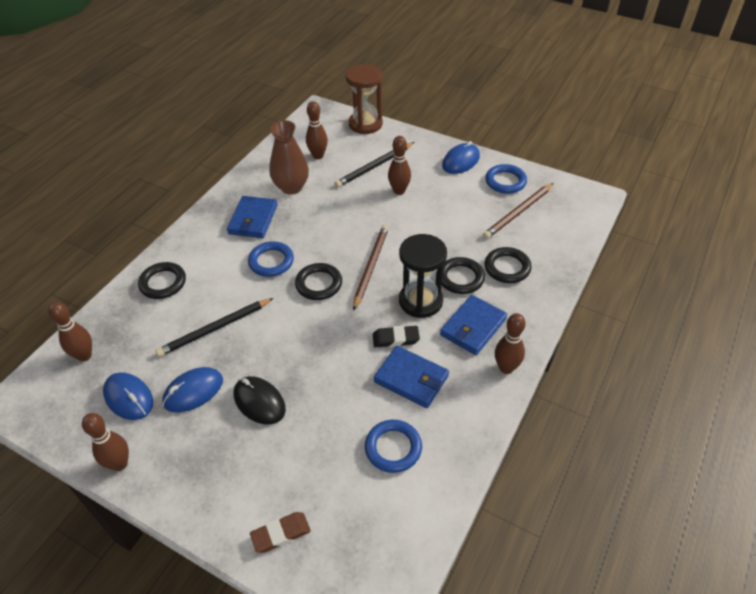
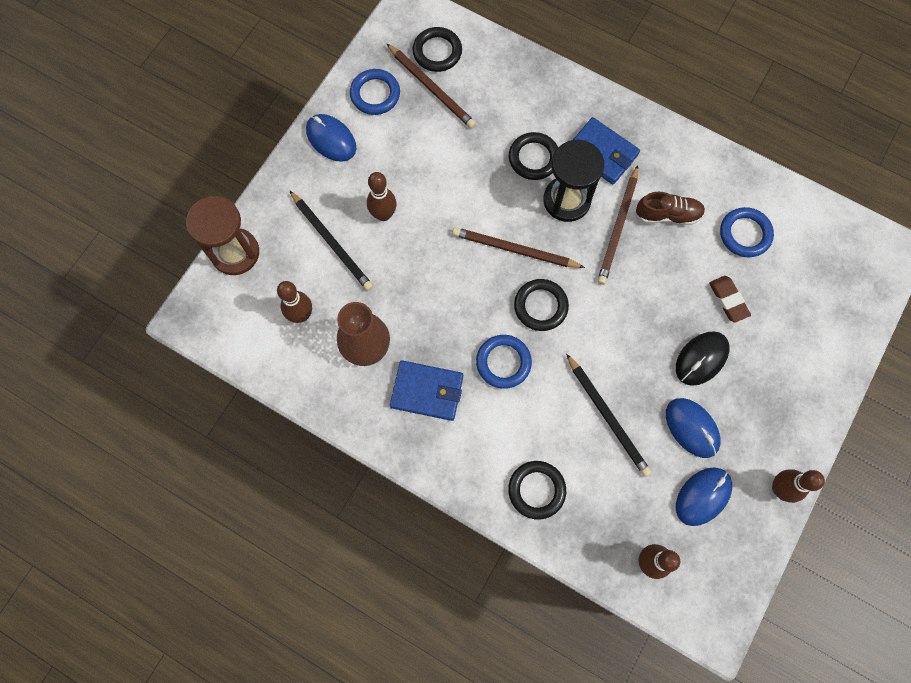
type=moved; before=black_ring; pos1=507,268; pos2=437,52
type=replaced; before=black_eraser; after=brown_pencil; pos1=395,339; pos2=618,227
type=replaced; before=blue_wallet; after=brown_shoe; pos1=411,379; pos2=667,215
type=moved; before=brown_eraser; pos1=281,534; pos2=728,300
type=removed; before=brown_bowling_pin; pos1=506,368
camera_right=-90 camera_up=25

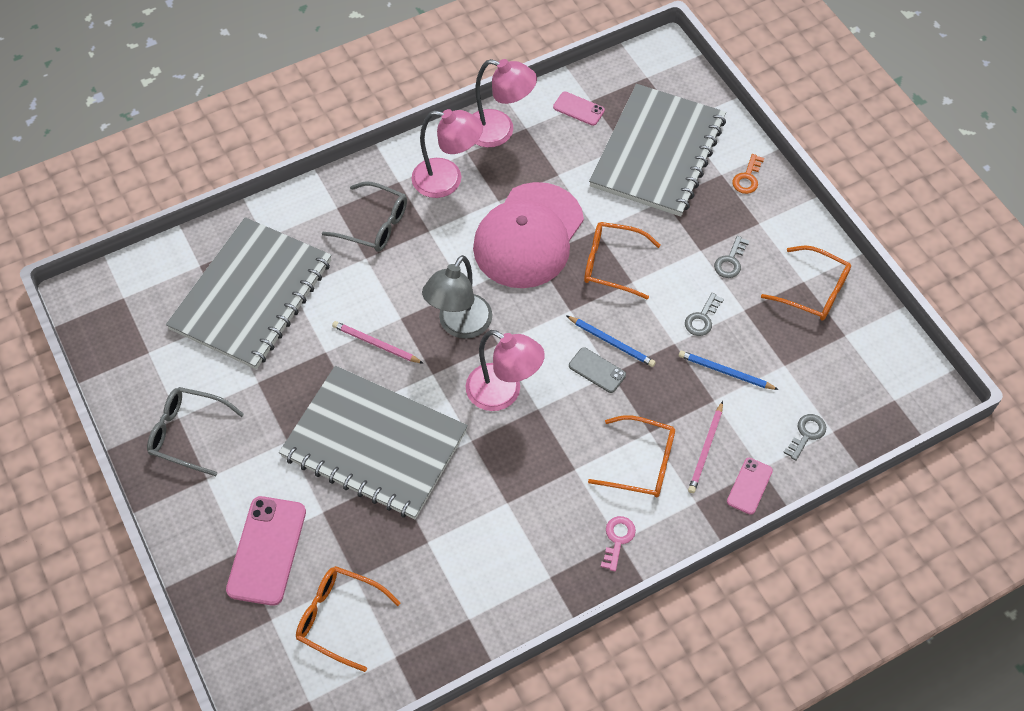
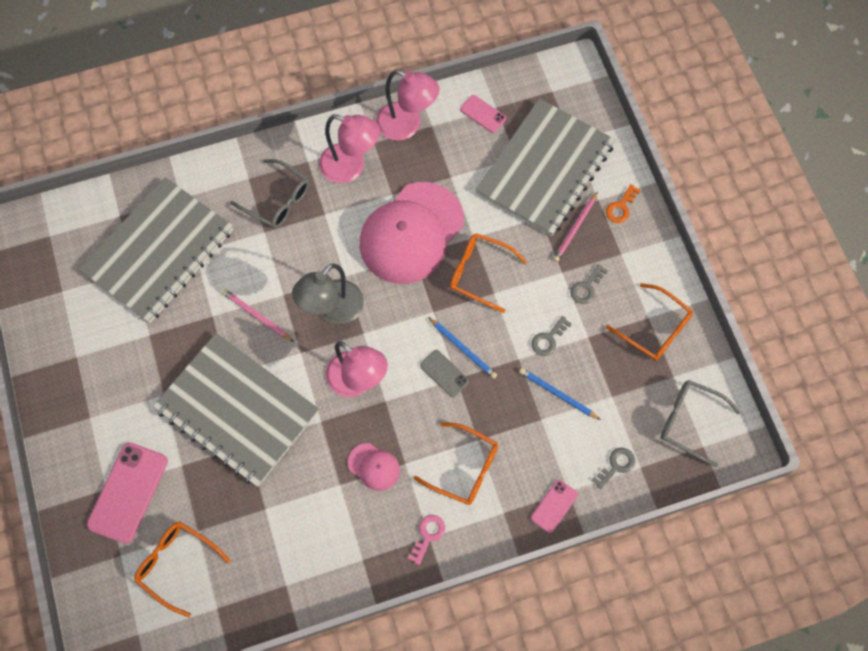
type=added; after=pink_cap; pos2=374,467
type=moved; before=pink_pencil; pos1=706,449; pos2=575,228
type=moved; before=grey_glasses; pos1=189,434; pos2=690,422
camera_right=10 camera_up=10

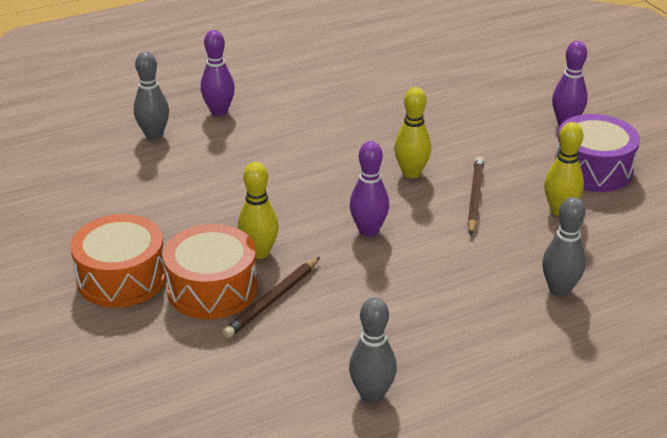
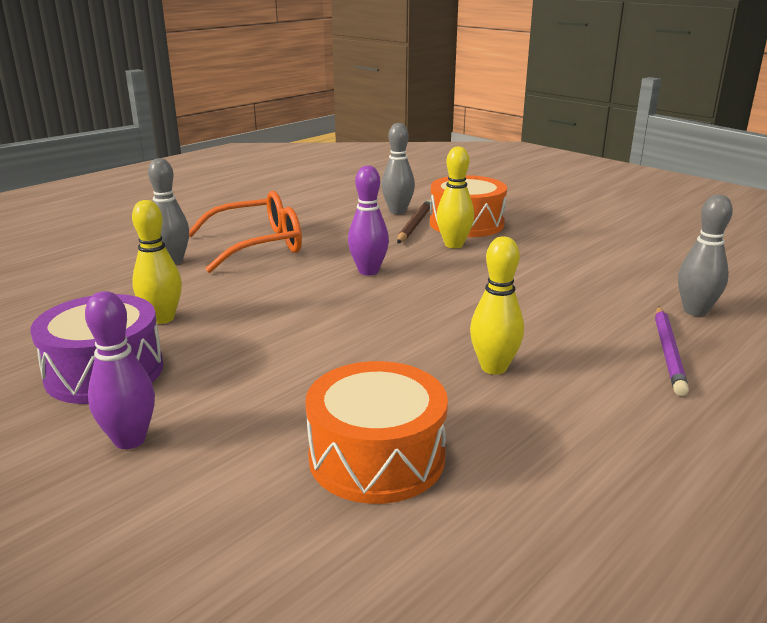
type=added; after=orange_glasses; pos2=258,245
type=moved; before=orange_drum; pos1=122,278; pos2=377,457
type=moved; before=grey_bowling_pin; pos1=372,395; pos2=397,211
type=moved; before=yellow_bowling_pin; pos1=411,173; pos2=494,367
type=replaced; before=purple_bowling_pin; after=purple_pencil; pos1=219,112; pos2=668,352
type=removed; before=brown_pencil; pos1=475,197
camera_right=160 camera_up=-10

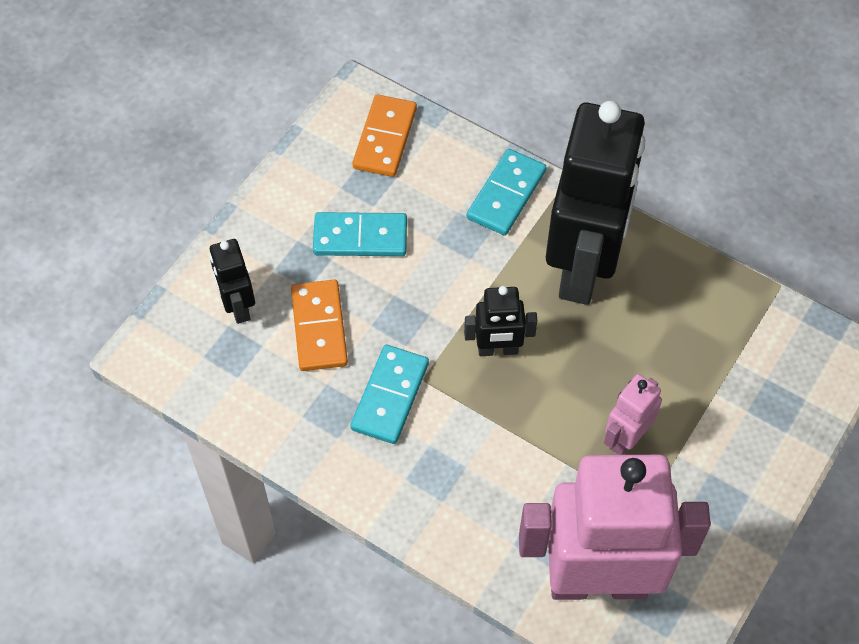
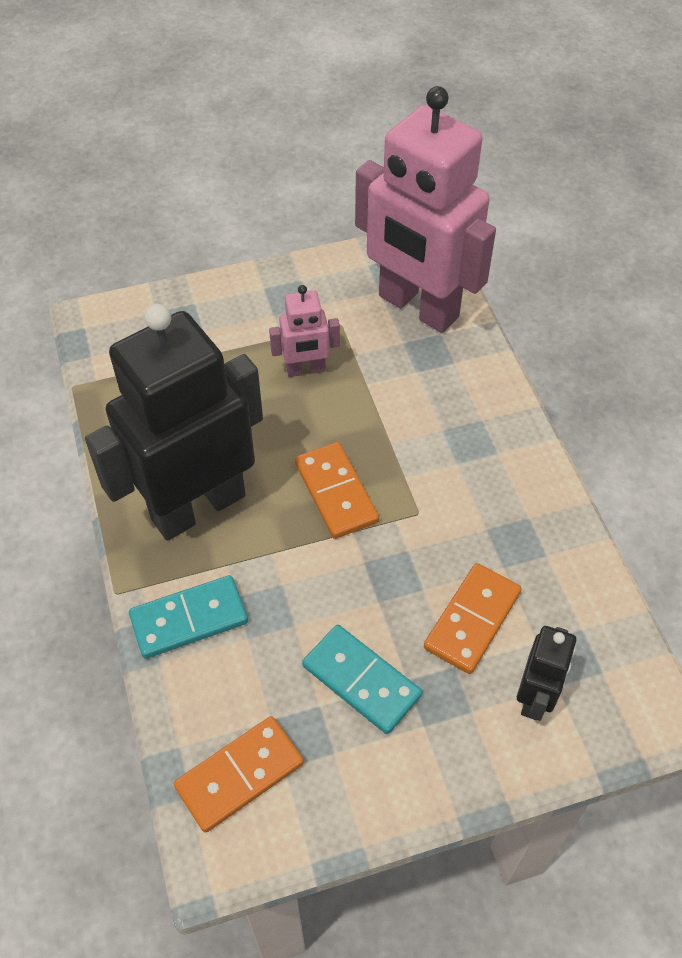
type=replaced; before=black_robot; after=orange_domino; pos1=498,349; pos2=335,492
type=removed; before=turquoise_domino; pos1=390,396
camera_right=-140 camera_up=-5

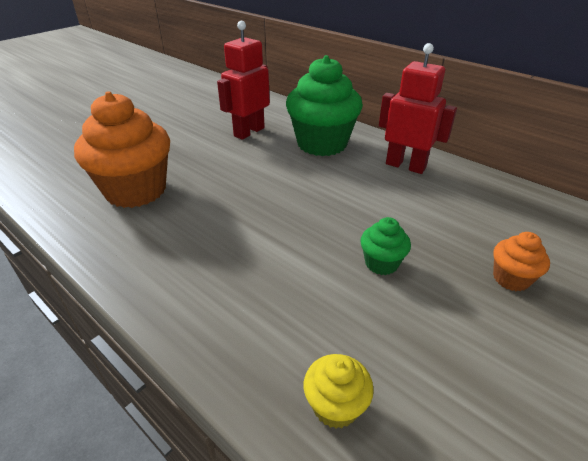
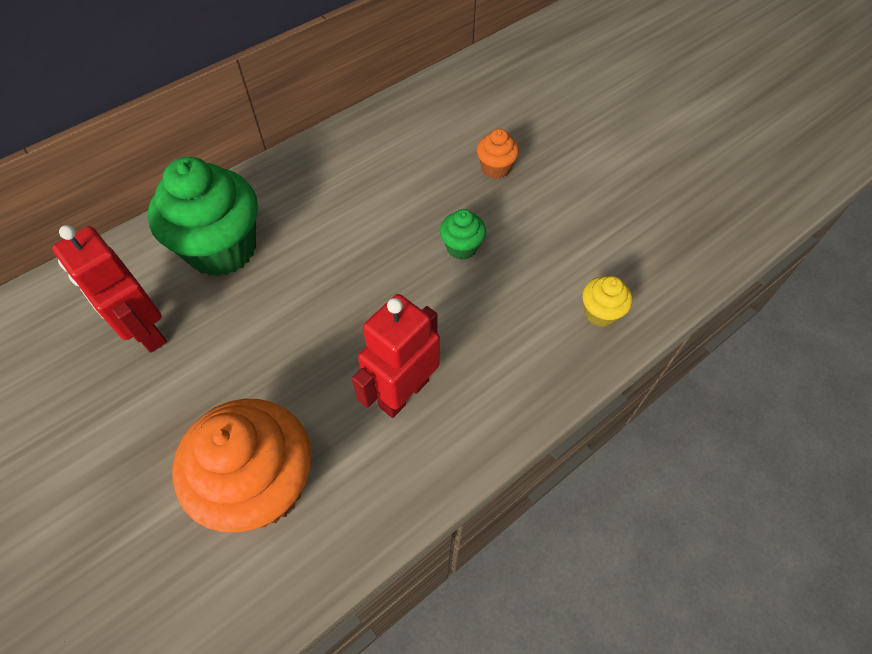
type=moved; before=red_robot; pos1=405,166; pos2=403,393
camera_right=-80 camera_up=20

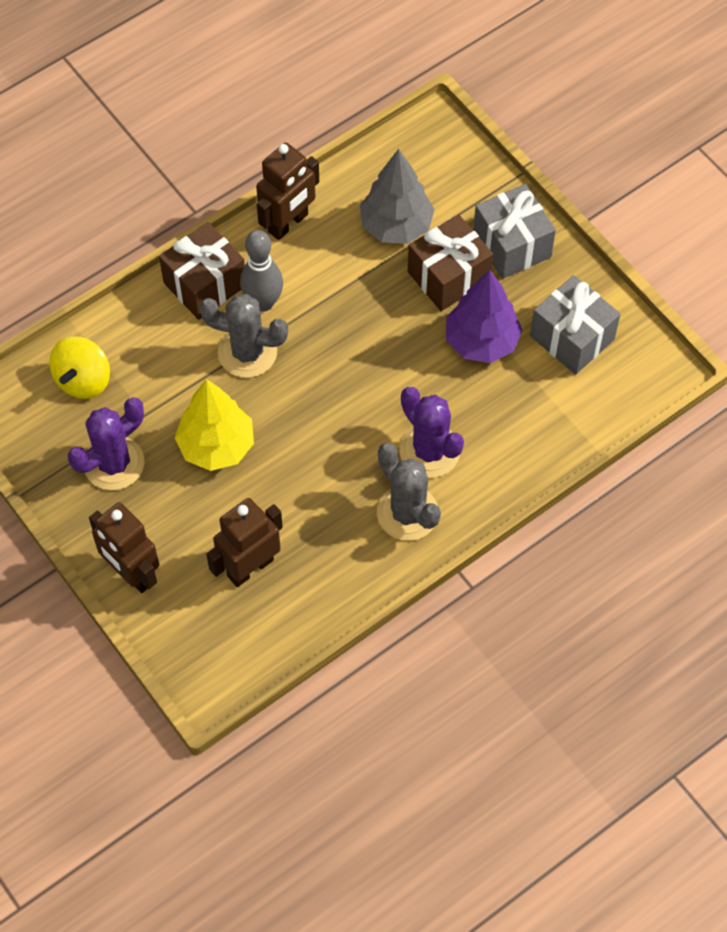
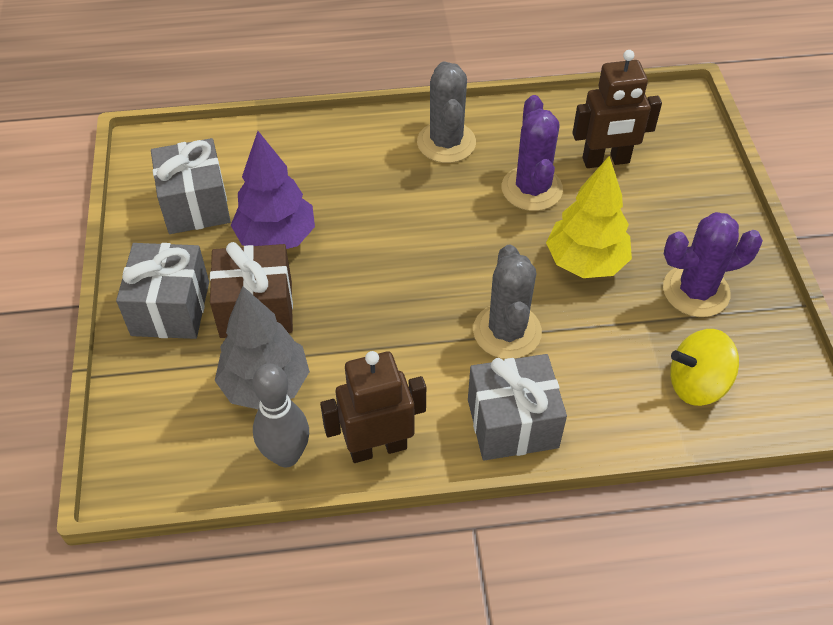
type=moved; before=grey_bowling_pin; pos1=263,302; pos2=286,455
type=recoloured; before=brown_gift; after=grey_gift; pos1=205,284; pos2=512,423
type=turned; before=grey_cactus; pos1=247,352; pos2=507,331; turn=45
type=moved; before=purple_cactus; pos1=429,451; pos2=531,189
type=turned; before=yellow_spinning_top; pos1=83,380; pos2=697,384; turn=-150
type=removed; before=brown_robot; pos1=132,573
camera_right=-150 camera_up=-10

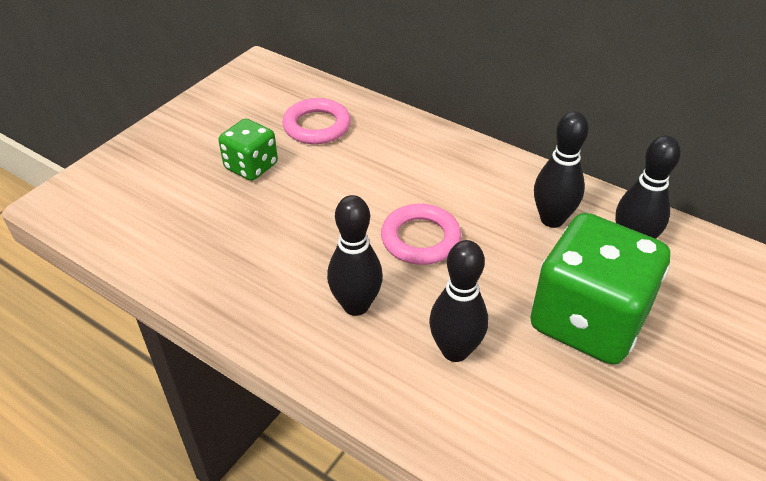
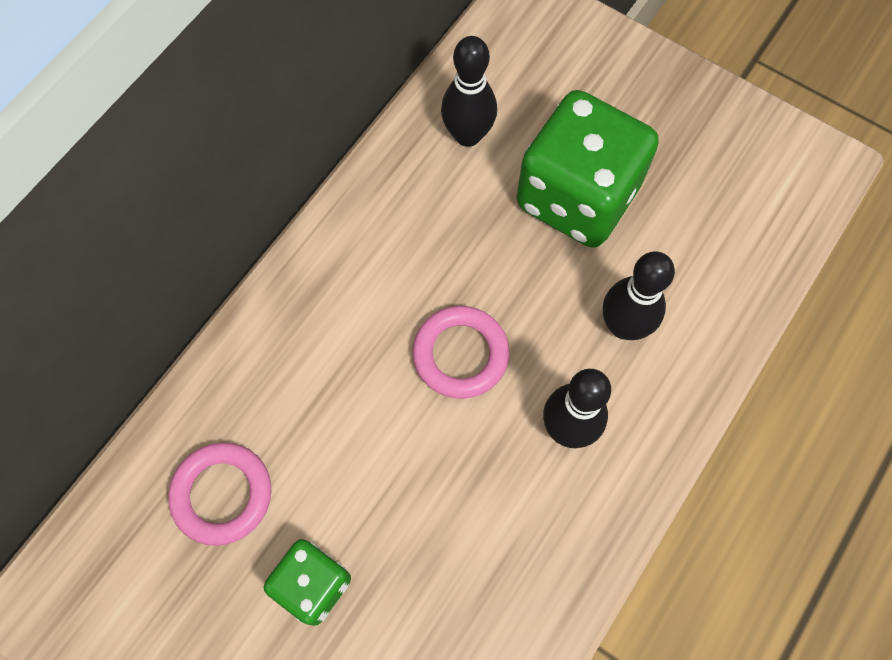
type=removed; before=black_bowling_pin; pos1=552,219
camera_right=-90 camera_up=25

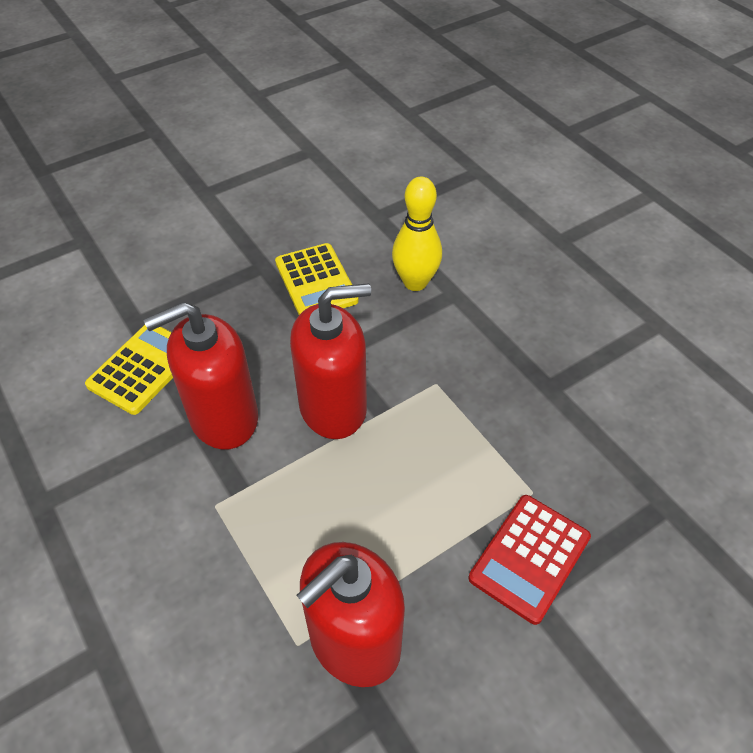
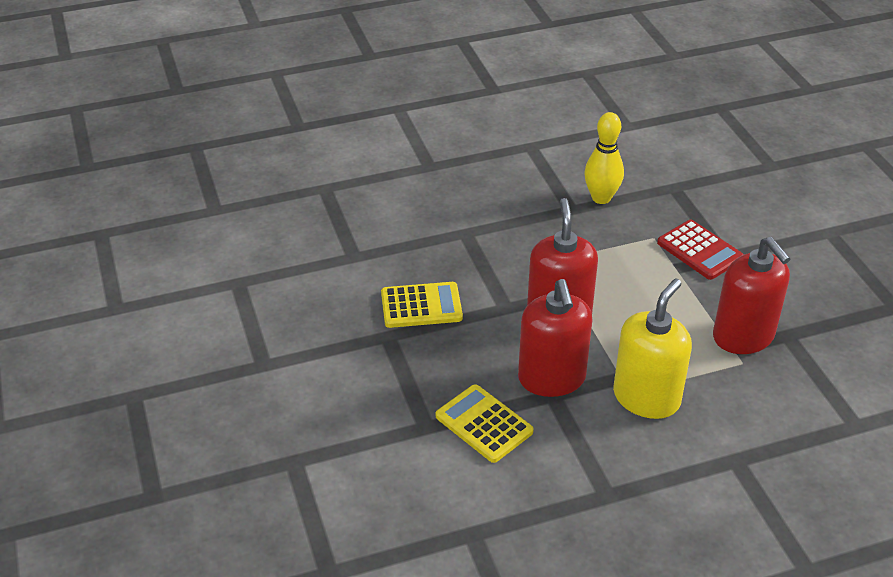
type=moved; before=yellow_bowling_pin; pos1=415,282; pos2=601,198
type=added; after=yellow_soap_dispenser; pos2=646,398
camera_right=-75 camera_up=-10

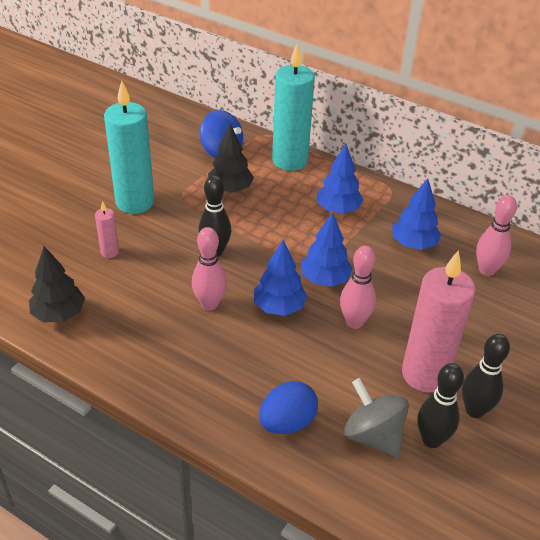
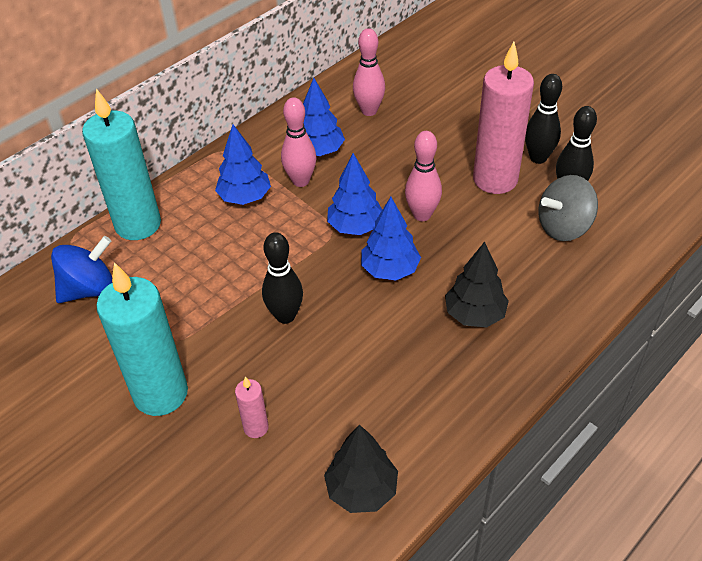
type=moved; before=pink_bowling_pin; pos1=209,304; pos2=301,181
type=moved; before=black_tree; pos1=230,189; pos2=474,314
type=removed; before=blue_egg; pos1=287,422
camera_right=-75 camera_up=5

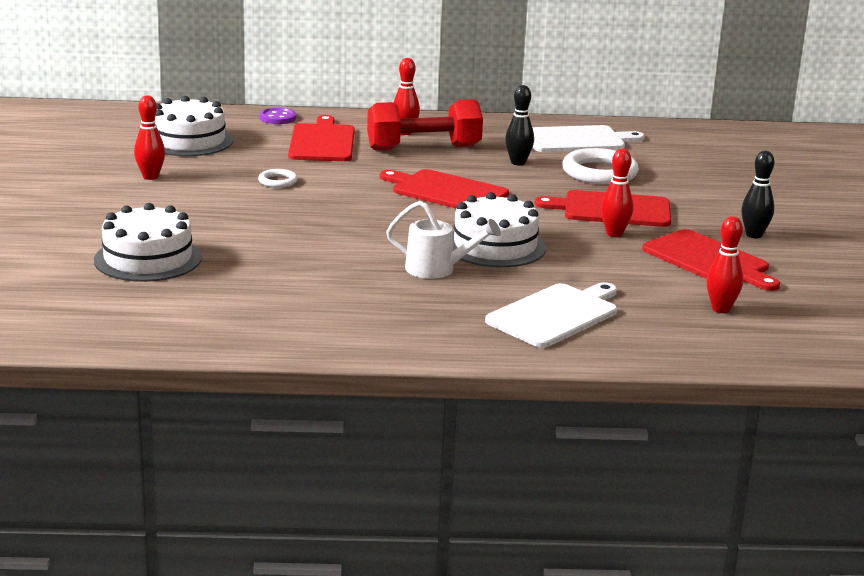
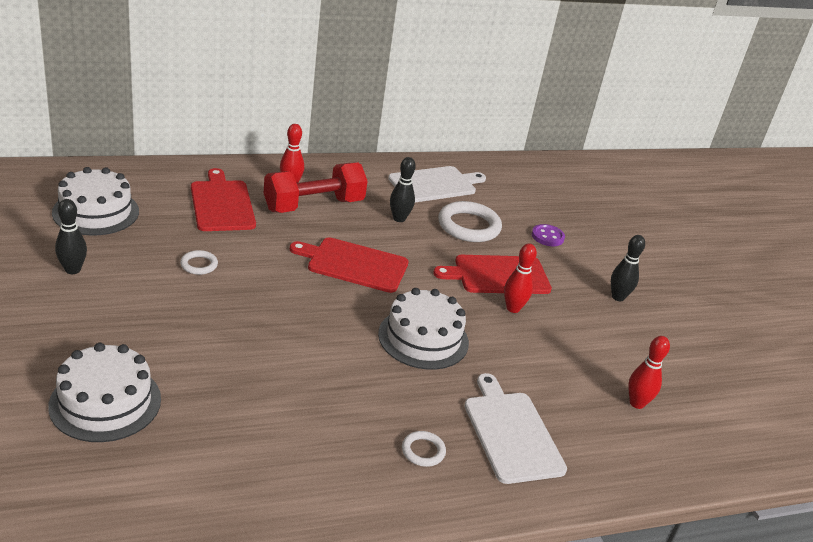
type=recoloured; before=red_bowling_pin; after=black_bowling_pin; pos1=150,177; pos2=73,270
type=added; after=white_ring; pos2=423,451
type=turned; before=white_cutting_board; pos1=555,314; pos2=511,433; turn=-45
type=moved; before=purple_button; pos1=278,118; pos2=547,237
type=removed; before=white_watering_can; pos1=437,269
type=removed; before=red_cutting_board; pos1=709,260
camera_right=-20 camera_up=10

